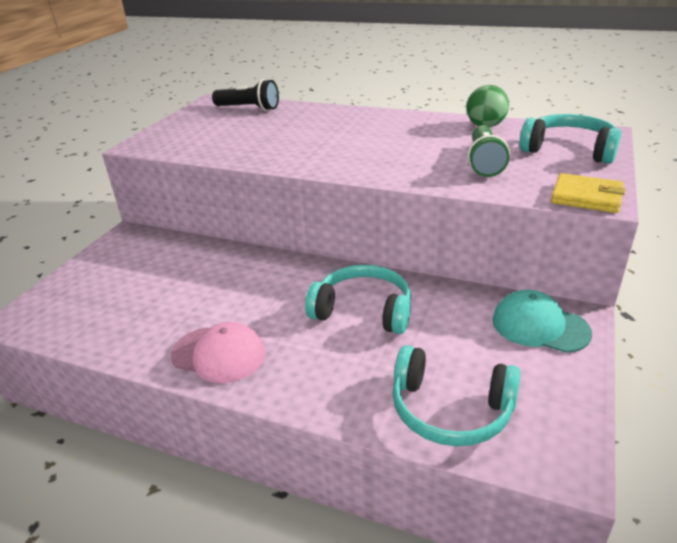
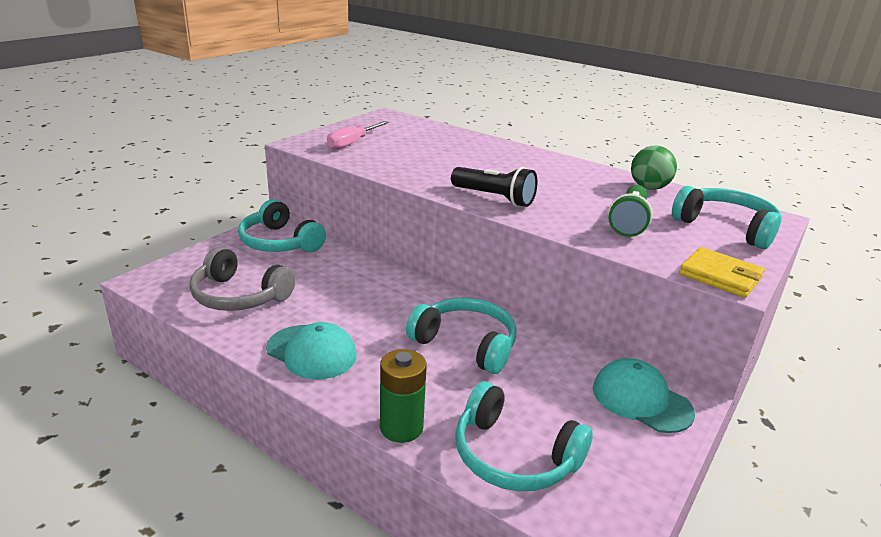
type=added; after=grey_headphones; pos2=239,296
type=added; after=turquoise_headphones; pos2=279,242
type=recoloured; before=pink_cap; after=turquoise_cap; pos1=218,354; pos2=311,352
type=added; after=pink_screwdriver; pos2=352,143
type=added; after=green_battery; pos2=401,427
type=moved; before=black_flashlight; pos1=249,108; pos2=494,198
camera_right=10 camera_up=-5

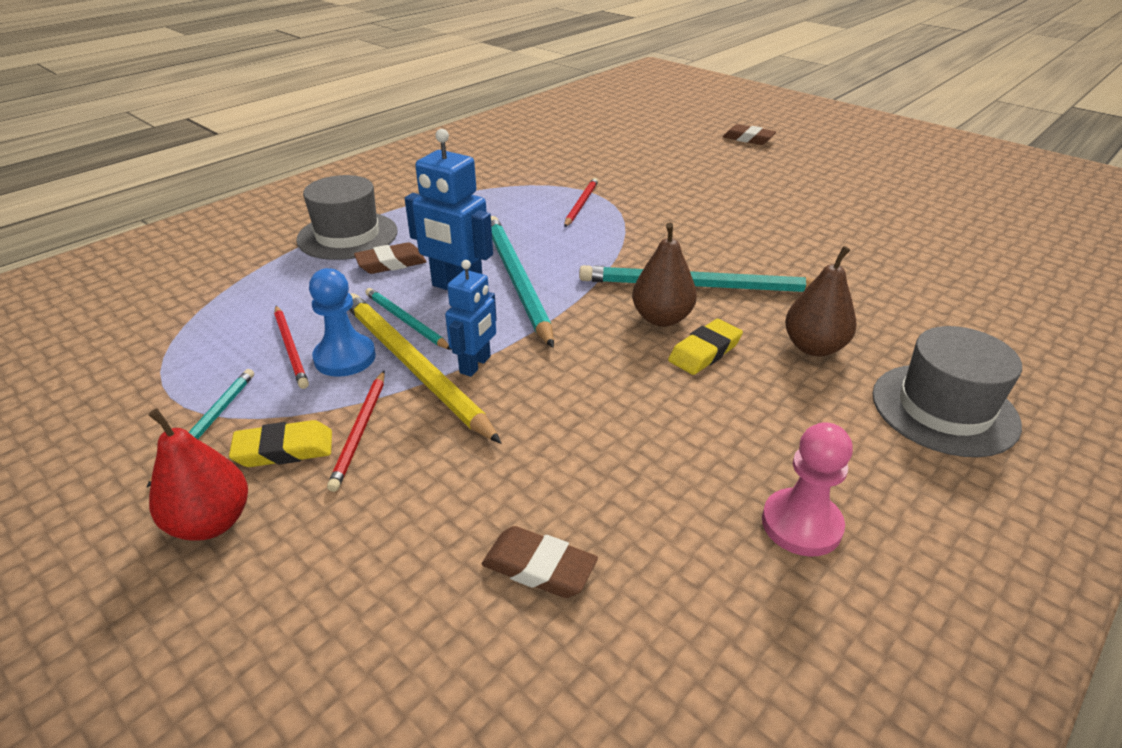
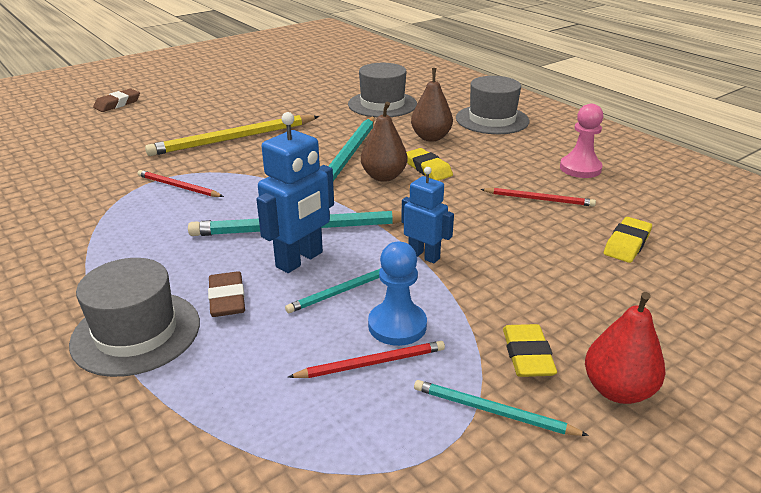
type=moved; before=yellow_pencil; pos1=413,366; pos2=233,139
type=added; after=grey_hat; pos2=382,104
type=moved; before=red_pencil; pos1=360,431; pos2=539,199
type=recoloured; before=brown_eraser; after=yellow_eraser; pos1=539,567; pos2=627,244
camera_right=-80 camera_up=-5

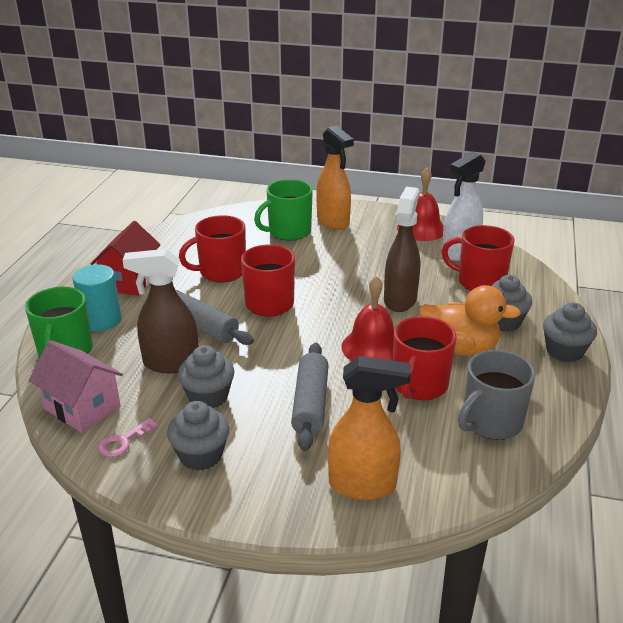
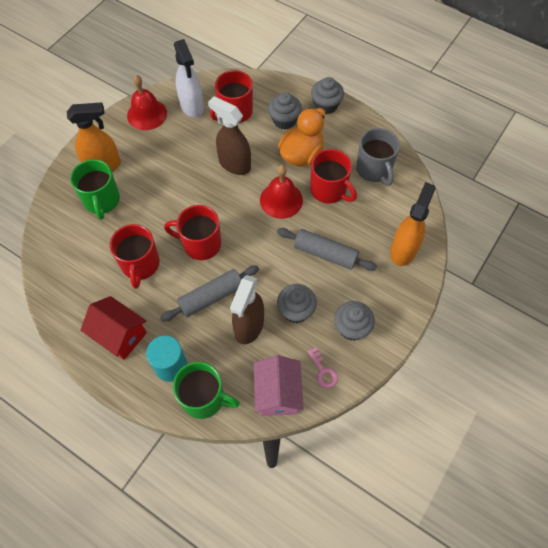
type=turned; before=pink_house; pos1=82,407; pos2=278,393; turn=-60
camera_right=-70 camera_up=30

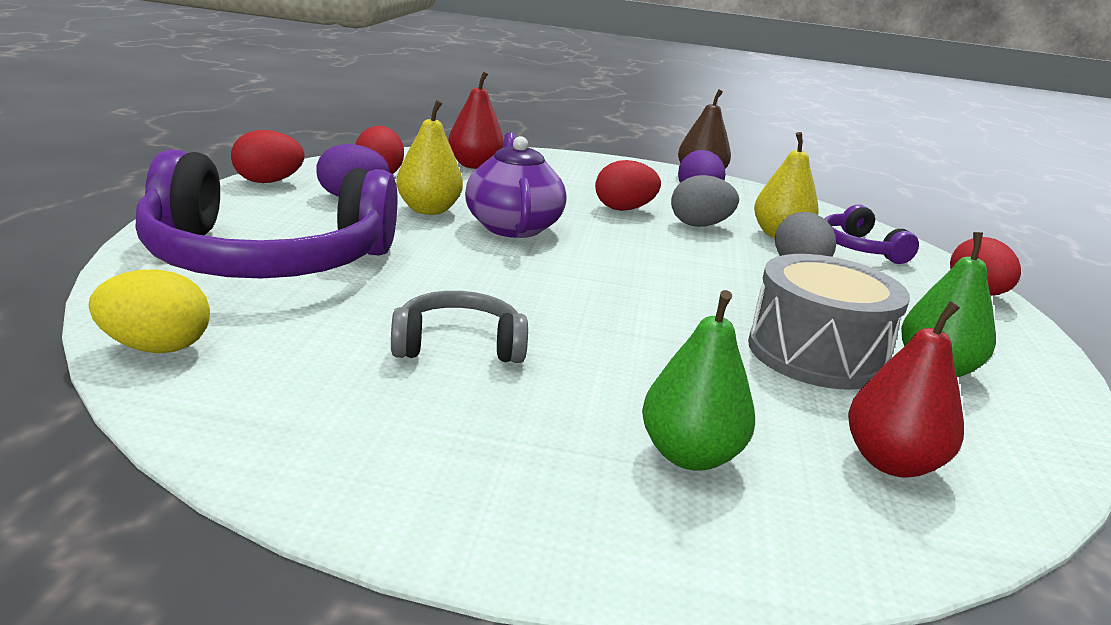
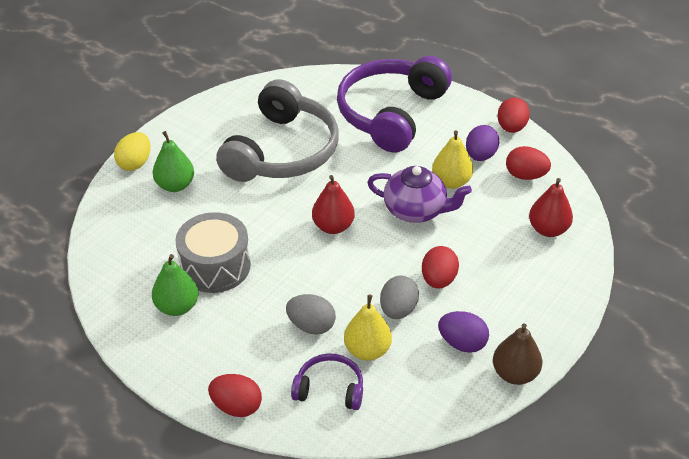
type=moved; before=yellow_egg; pos1=156,347; pos2=135,163
type=resized; before=grey_headphones; pos1=458,345; pos2=282,151; scale=2.14
type=moved; before=red_pear; pos1=891,463; pos2=333,226
camera_right=120 camera_up=20

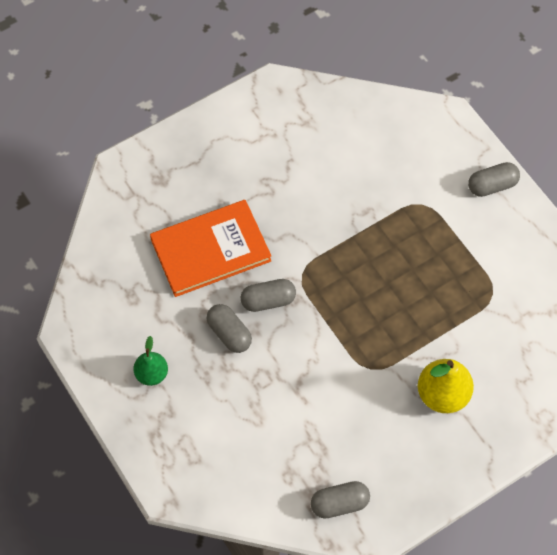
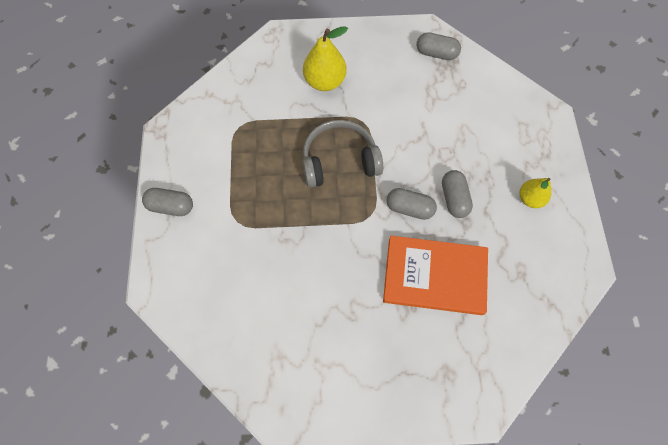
type=added; after=grey_headphones; pos2=339,160
type=recoloured; before=green_pear; after=yellow_pear; pos1=152,374; pos2=530,199
camera_right=-150 camera_up=5

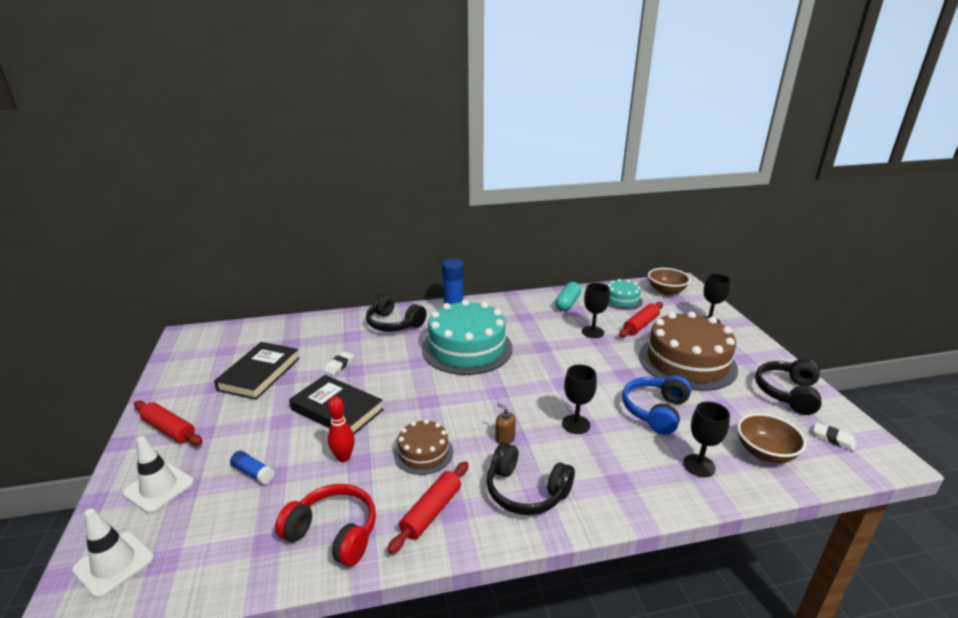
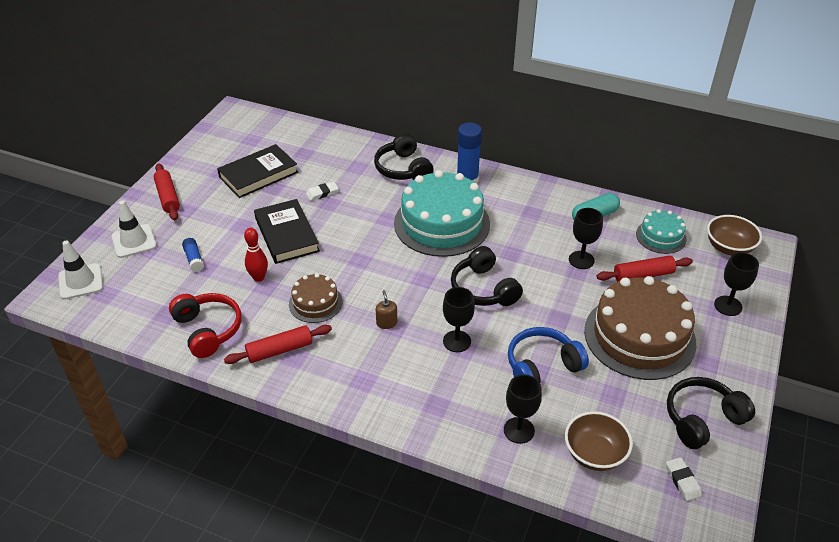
type=moved; before=black_headphones; pos1=526,491; pos2=483,289
camera_right=35 camera_up=15

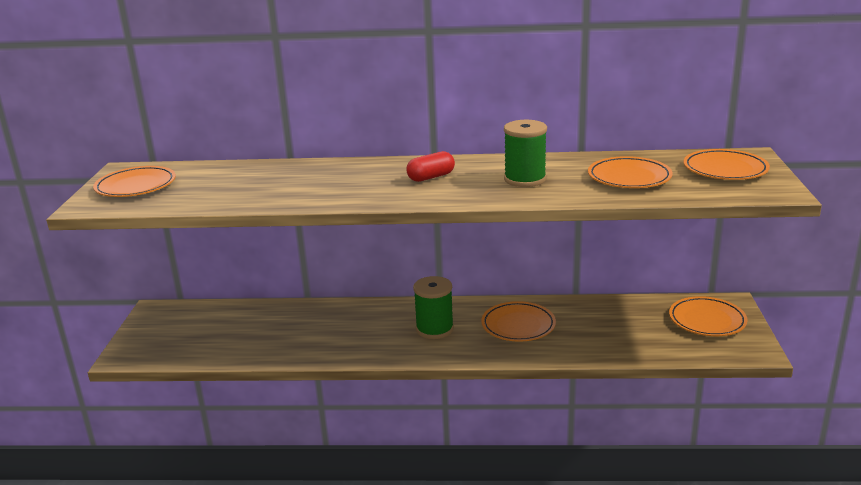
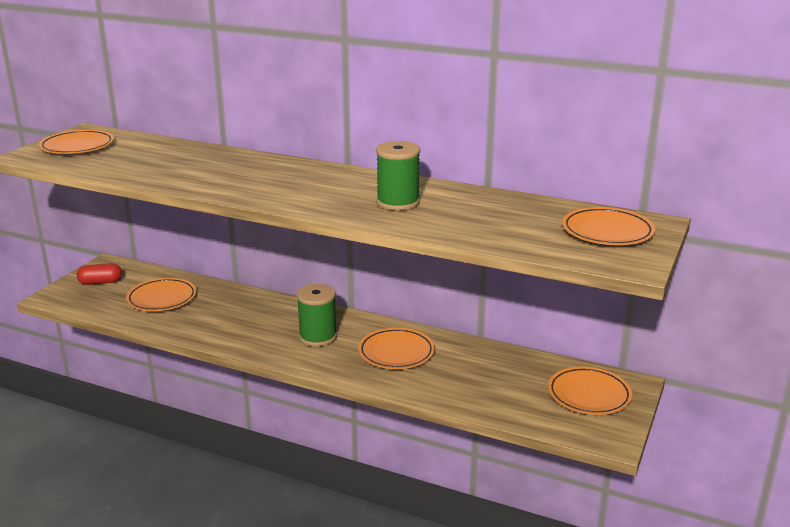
type=moved; before=red_capsule; pos1=431,177; pos2=100,282
type=moved; before=orange_plate; pos1=629,177; pos2=162,298
camera_right=20 camera_up=0

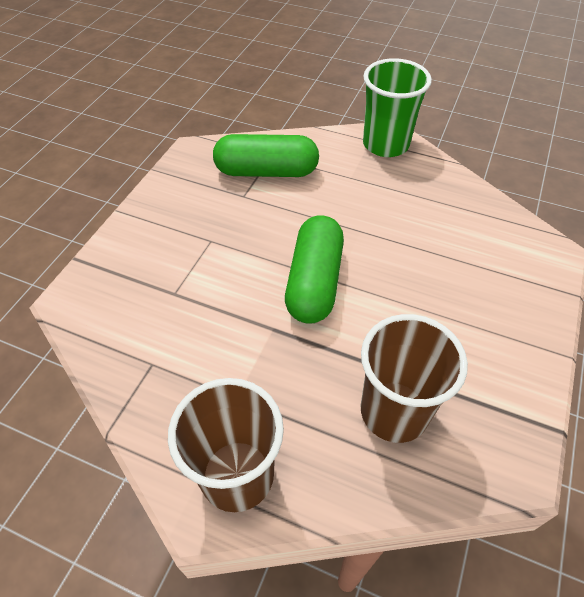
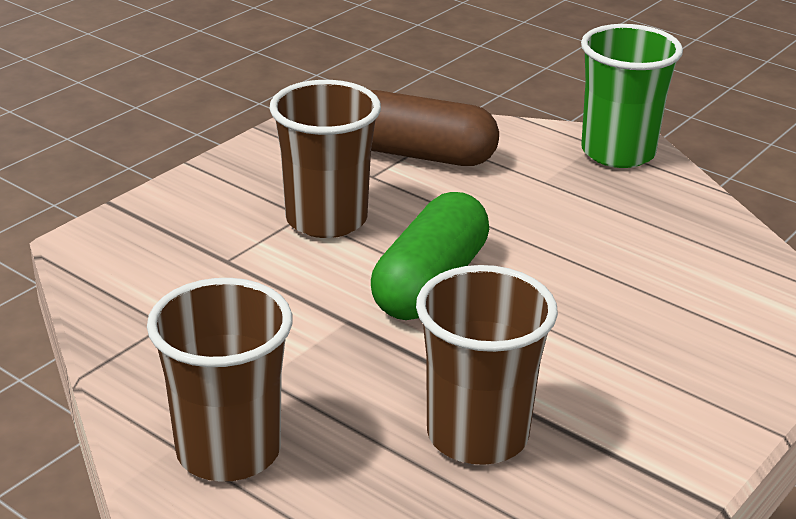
type=added; after=brown_cup; pos2=326,219
type=recoloured; before=green_capsule; after=brown_capsule; pos1=266,171; pos2=419,154
camera_right=15 camera_up=-20

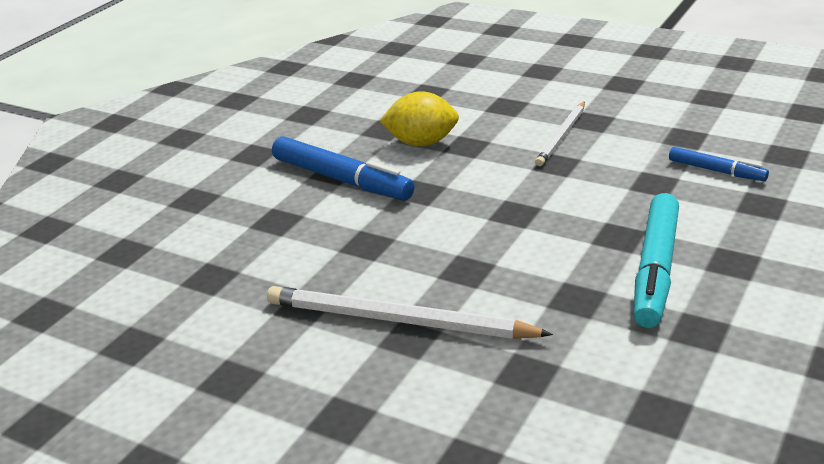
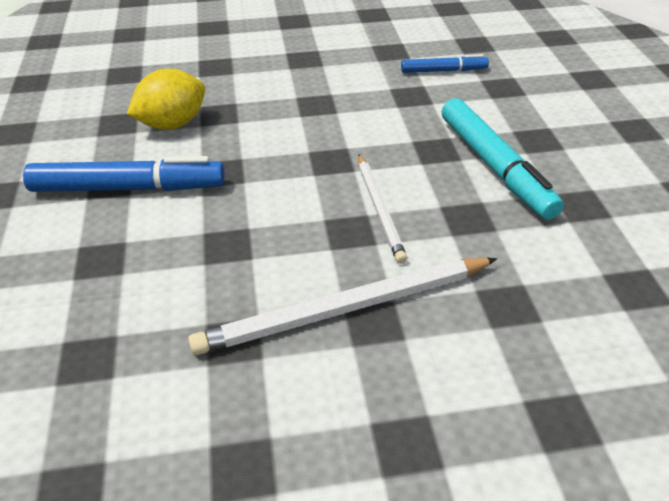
type=moved; before=white_pencil; pos1=561,136; pos2=379,209
camera_right=-40 camera_up=10

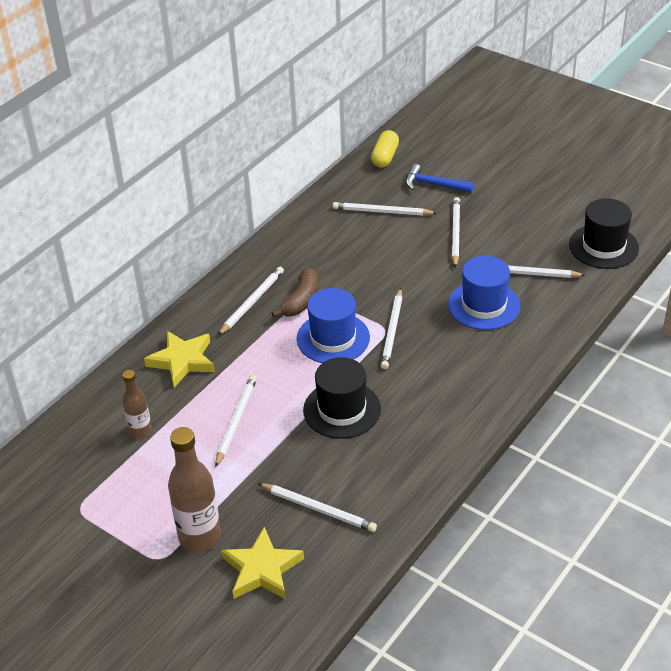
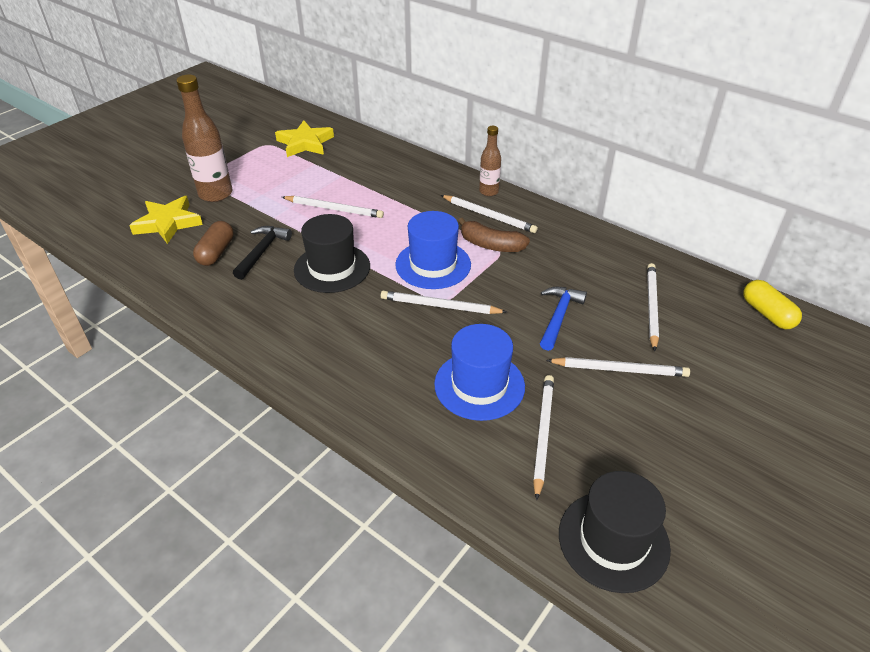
type=replaced; before=white_pencil; after=brown_capsule; pos1=319,509; pos2=216,252
type=added; after=black_hammer; pos2=262,251
type=moved; before=yellow_star; pos1=182,361; pos2=305,143
type=moved; before=brown_bottle; pos1=140,431; pos2=488,191
type=moved; before=blue_hammer; pos1=434,185; pos2=558,316
type=turned; before=yellow_capsule; pos1=385,157; pos2=767,314; turn=45
camera_right=90 camera_up=0

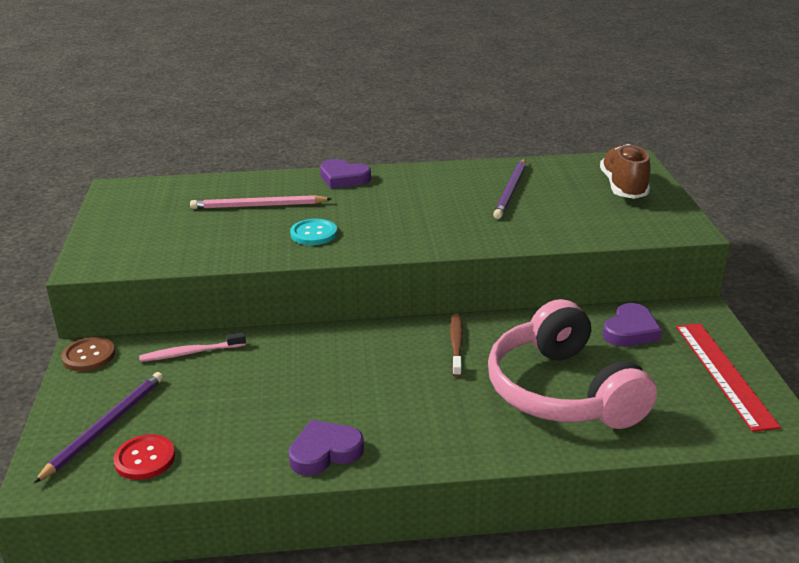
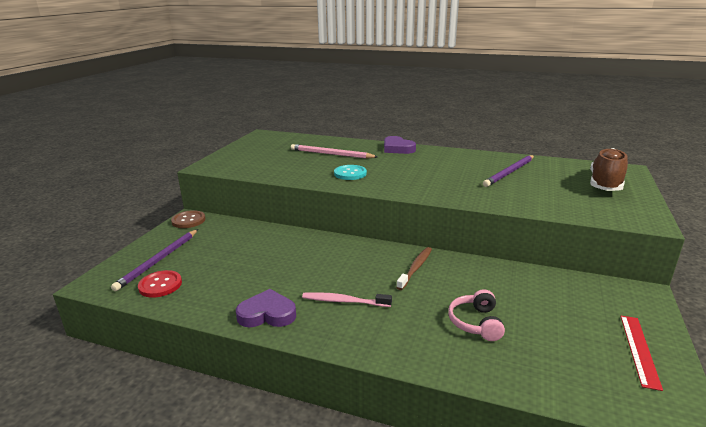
type=turned; before=purple_pencil; pos1=105,427; pos2=158,260; turn=150
type=moved; before=pink_toothbrush; pos1=190,353; pos2=344,301
type=resized; before=pink_headphones; pos1=562,391; pos2=476,323; scale=0.43
type=resized; before=red_ruler; pos1=724,374; pos2=639,350; scale=0.64
type=removed; before=purple_heart; pos1=630,331
camera_right=25 camera_up=-5

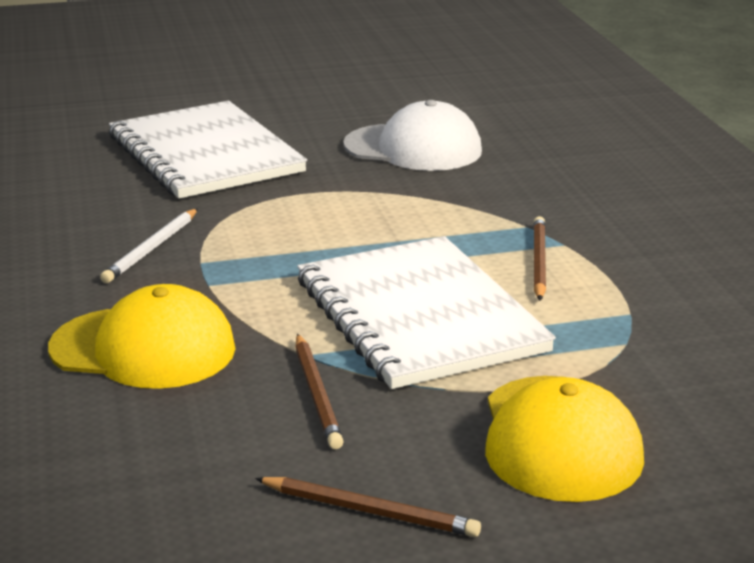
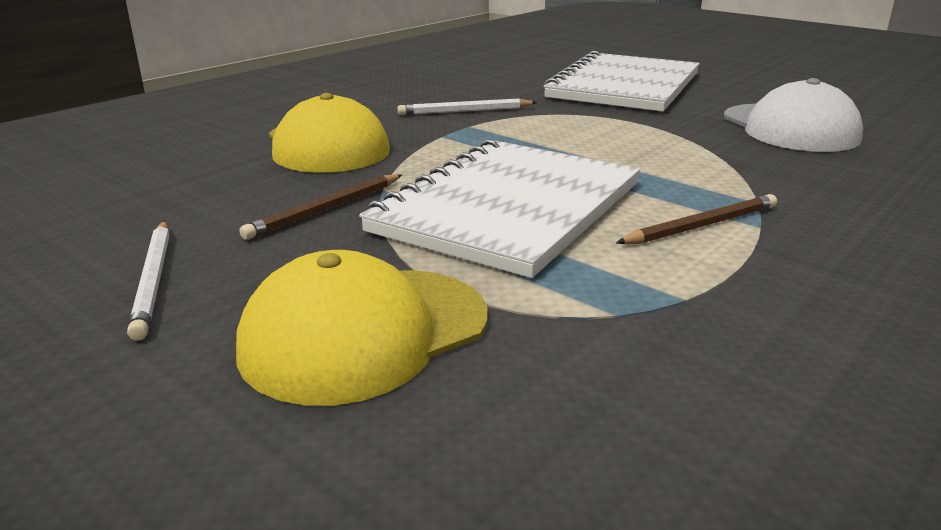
type=recoloured; before=brown_pencil; after=white_pencil; pos1=370,511; pos2=154,280
camera_right=55 camera_up=0

